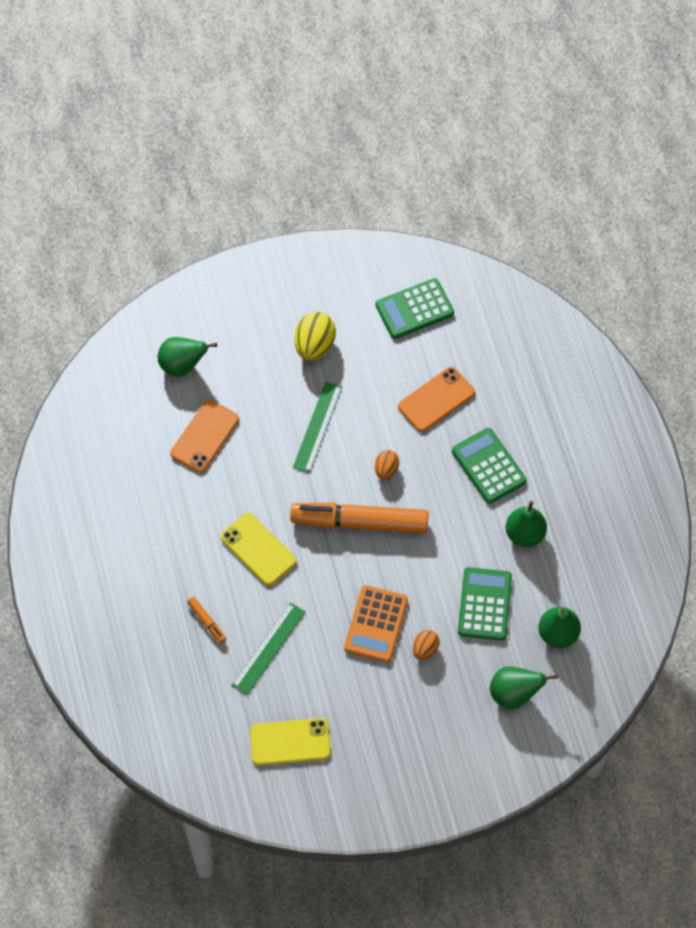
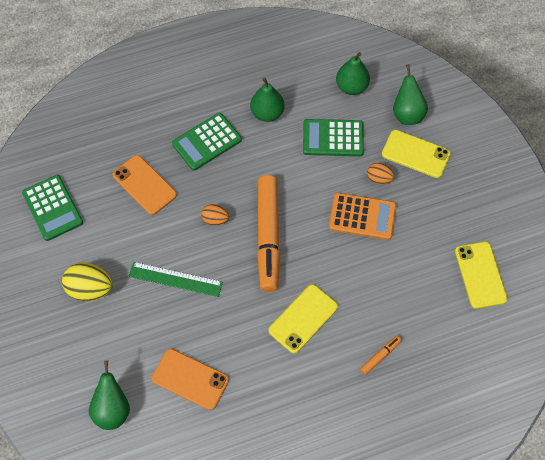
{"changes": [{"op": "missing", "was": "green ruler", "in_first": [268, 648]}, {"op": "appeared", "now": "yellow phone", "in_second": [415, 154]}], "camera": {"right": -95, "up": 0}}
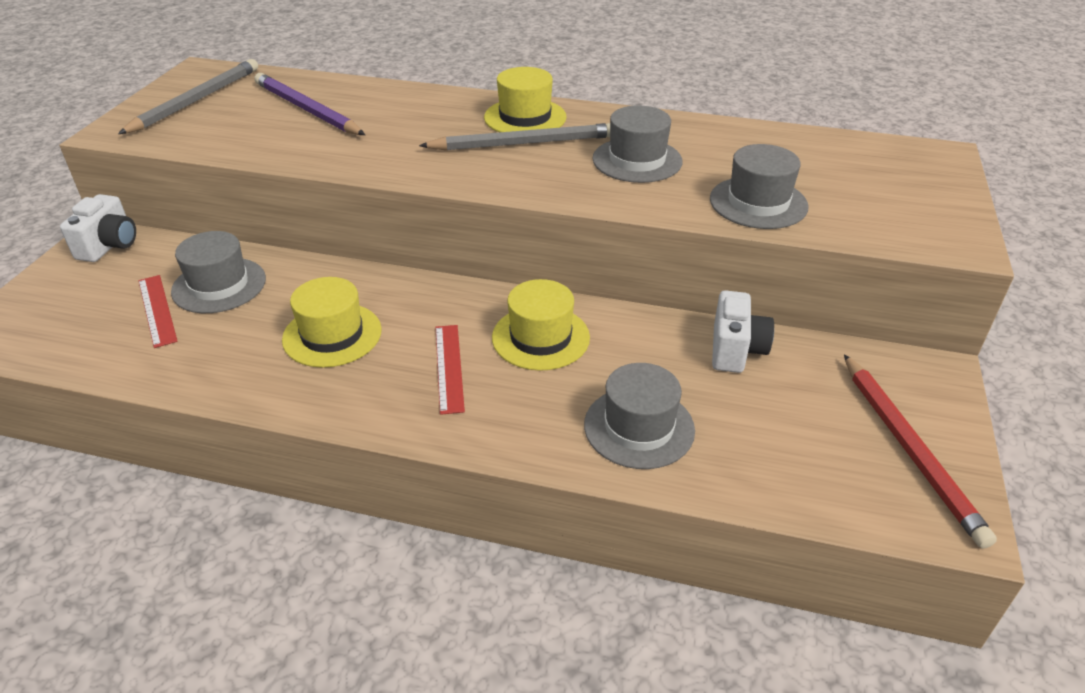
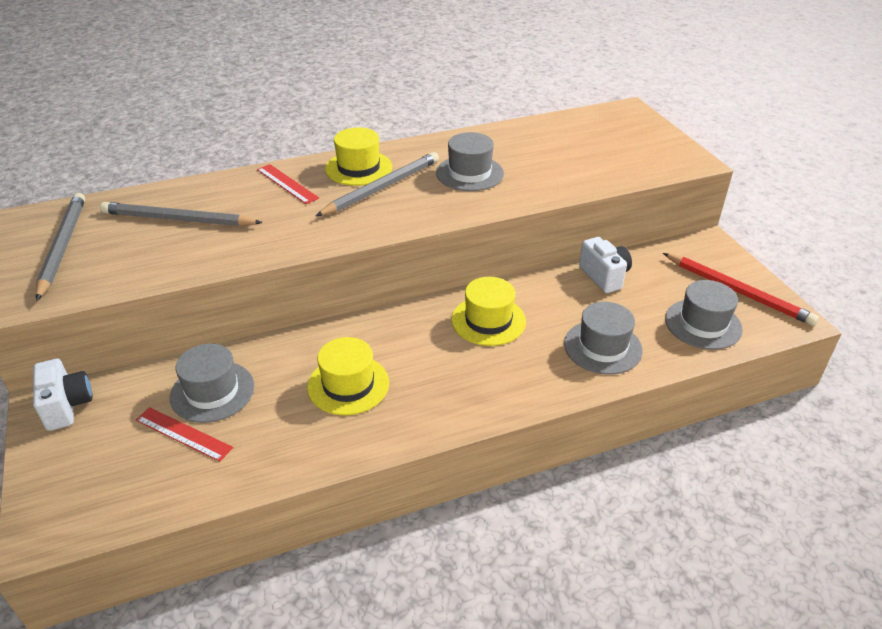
{"changes": [{"op": "colour", "was": "purple pencil", "now": "grey pencil", "in_first": [307, 110], "in_second": [178, 220]}, {"op": "relocated", "was": "grey hat", "in_first": [758, 203], "in_second": [703, 324]}, {"op": "relocated", "was": "red ruler", "in_first": [449, 367], "in_second": [287, 183]}], "camera": {"right": -35, "up": 0}}
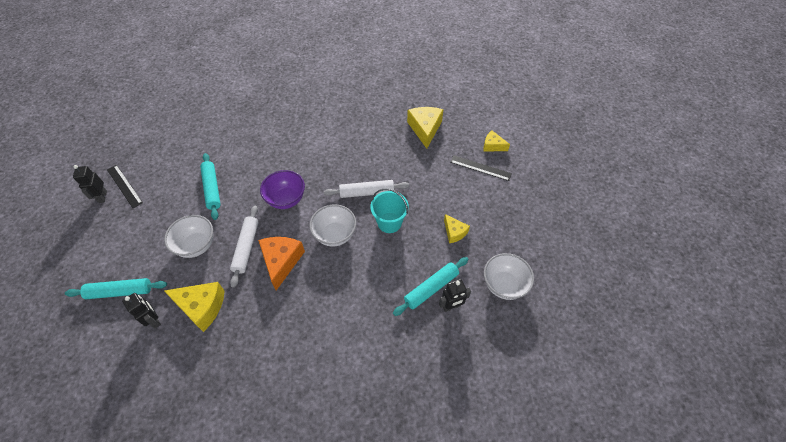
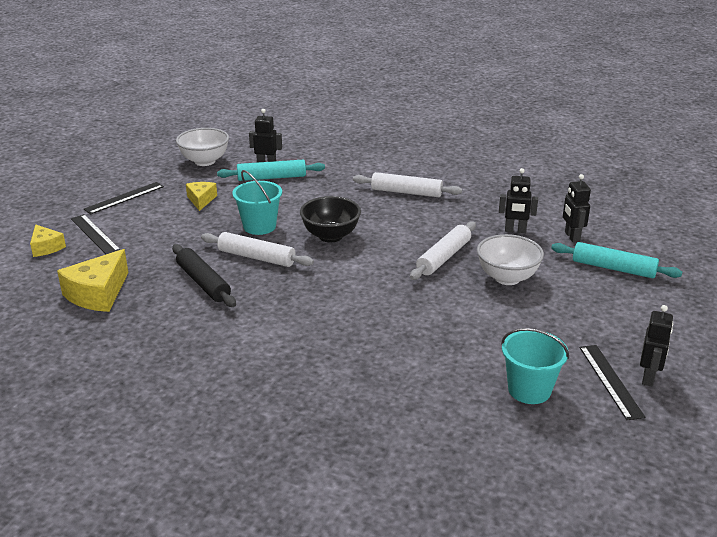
{"changes": [{"op": "missing", "was": "turquoise rolling pin", "in_first": [212, 189]}, {"op": "missing", "was": "purple bowl", "in_first": [286, 199]}, {"op": "colour", "was": "white bowl", "now": "black bowl", "in_first": [335, 235], "in_second": [330, 236]}, {"op": "missing", "was": "orange cheese", "in_first": [281, 261]}, {"op": "exchanged", "was": "yellow cheese", "now": "black robot", "in_first": [202, 307], "in_second": [515, 230]}, {"op": "appeared", "now": "white rolling pin", "in_second": [406, 192]}, {"op": "appeared", "now": "black ruler", "in_second": [124, 198]}, {"op": "appeared", "now": "black rolling pin", "in_second": [203, 282]}, {"op": "appeared", "now": "turquoise bucket", "in_second": [529, 390]}], "camera": {"right": -150, "up": -25}}
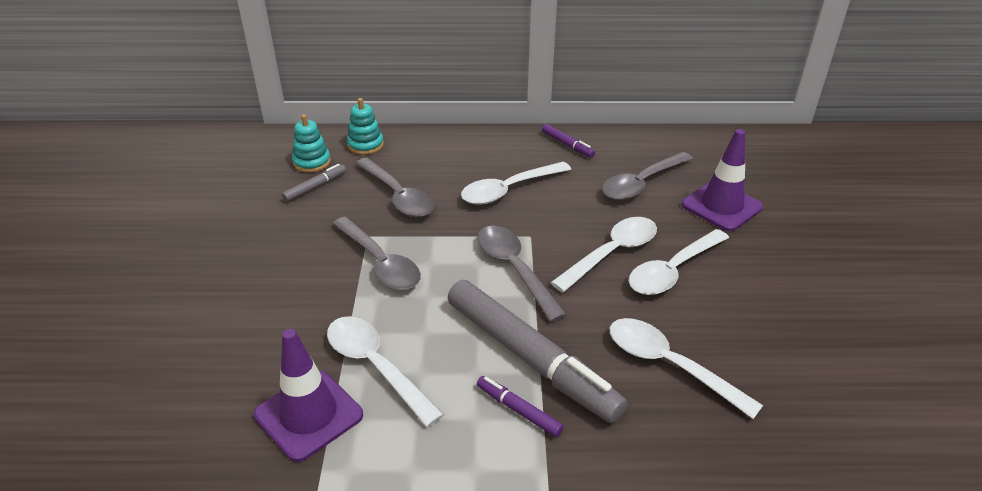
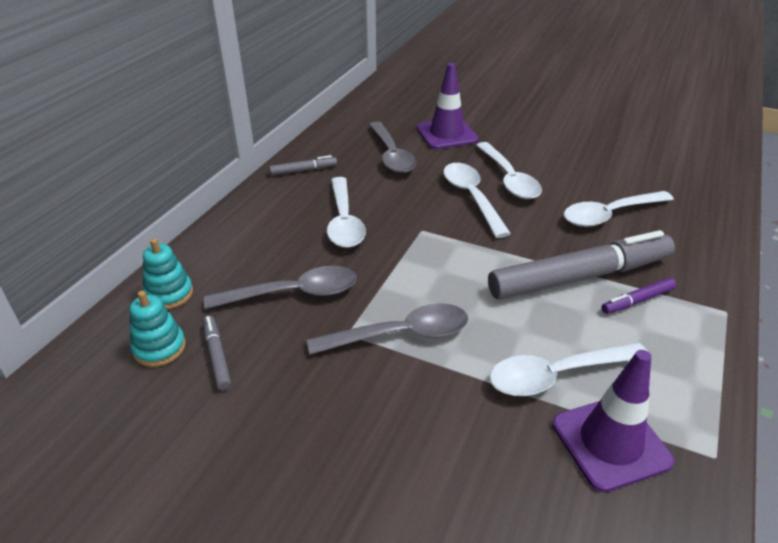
{"changes": [{"op": "colour", "was": "purple marker", "now": "grey marker", "in_first": [567, 145], "in_second": [303, 170]}, {"op": "missing", "was": "grey spoon", "in_first": [514, 269]}], "camera": {"right": -65, "up": 0}}
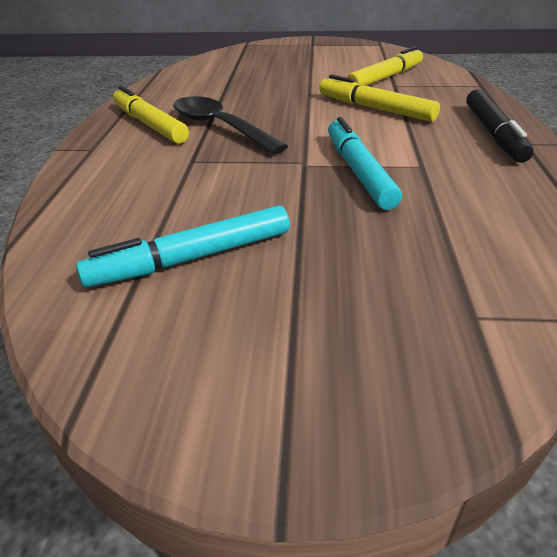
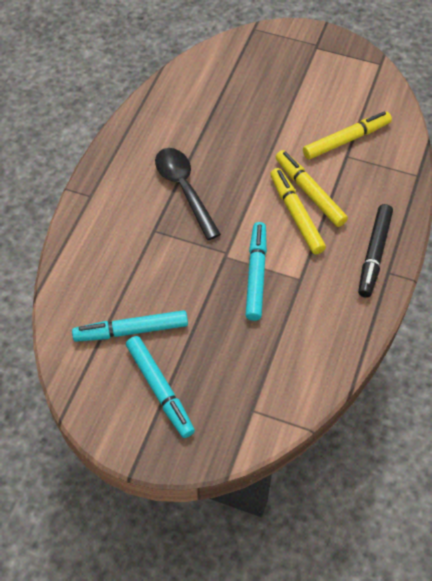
{"changes": [{"op": "relocated", "was": "yellow marker", "in_first": [149, 124], "in_second": [296, 215]}, {"op": "appeared", "now": "turquoise marker", "in_second": [160, 389]}], "camera": {"right": 15, "up": 20}}
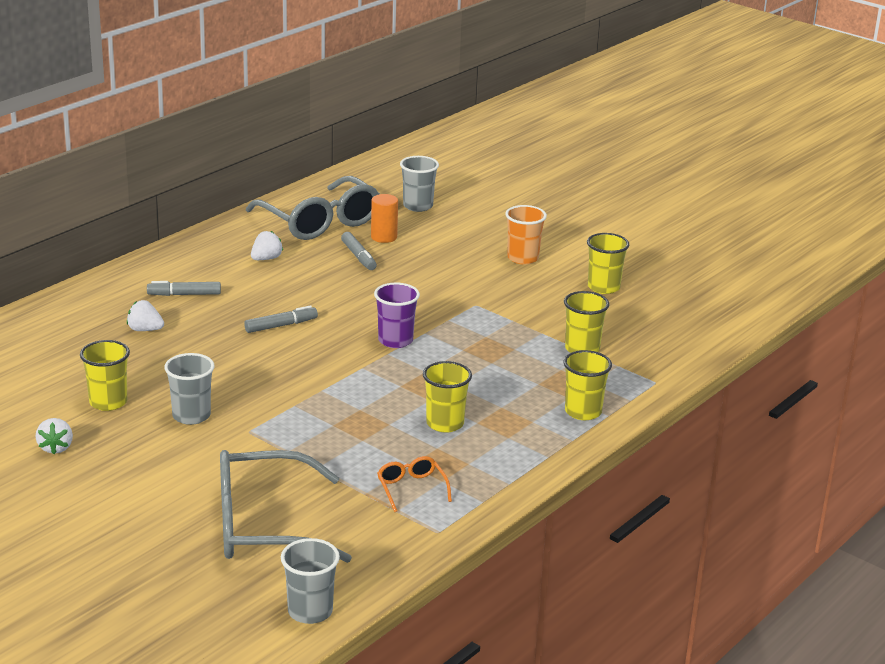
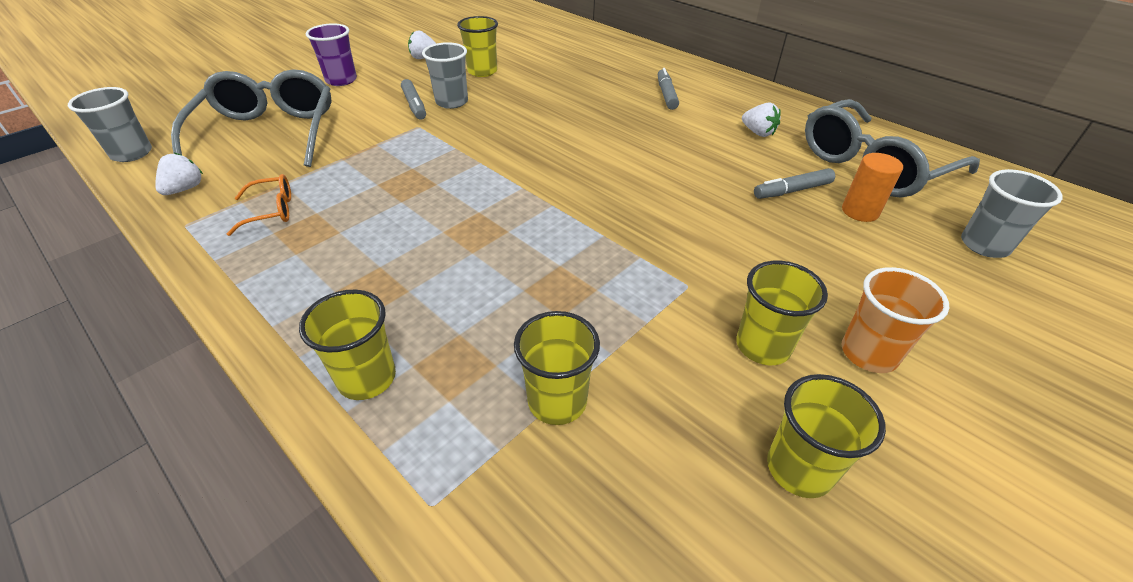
{"changes": [{"op": "relocated", "was": "purple cup", "in_first": [395, 340], "in_second": [341, 80]}, {"op": "relocated", "was": "white strawberry", "in_first": [145, 330], "in_second": [185, 189]}, {"op": "relocated", "was": "grey marker", "in_first": [281, 325], "in_second": [414, 105]}, {"op": "relocated", "was": "yellow cup", "in_first": [445, 423], "in_second": [763, 346]}], "camera": {"right": 95, "up": 15}}
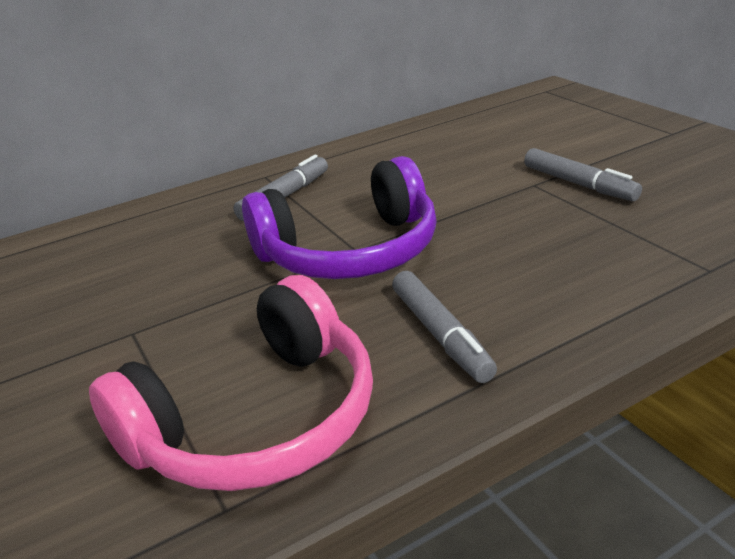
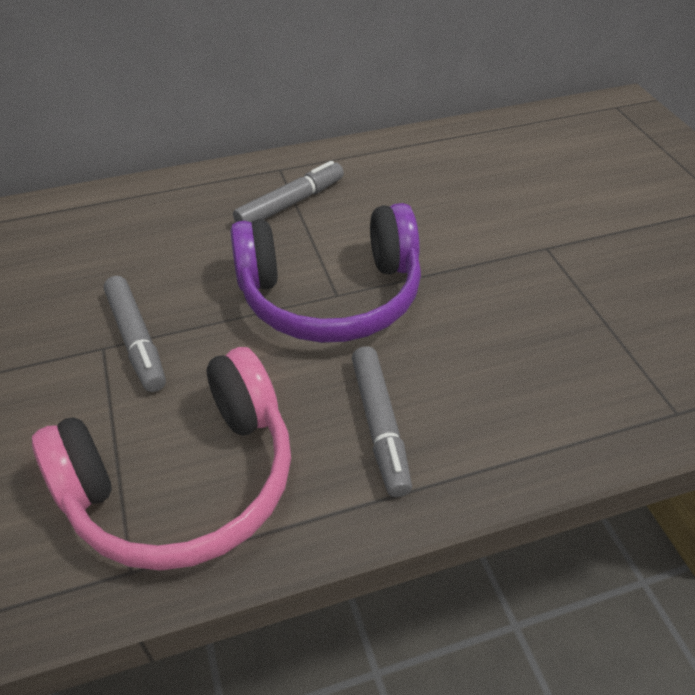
{"changes": [{"op": "relocated", "was": "grey marker", "in_first": [578, 184], "in_second": [136, 340]}], "camera": {"right": 10, "up": 15}}
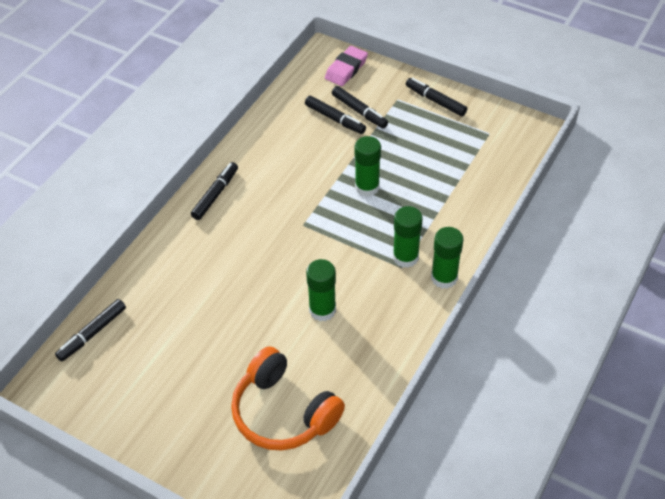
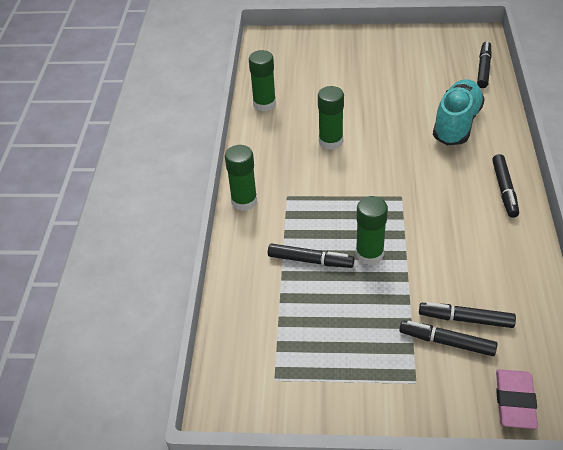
{"changes": [{"op": "relocated", "was": "black marker", "in_first": [435, 101], "in_second": [310, 260]}, {"op": "relocated", "was": "green glue stick", "in_first": [405, 257], "in_second": [264, 104]}, {"op": "missing", "was": "orange headphones", "in_first": [283, 412]}, {"op": "appeared", "now": "turquoise shoe", "in_second": [456, 124]}], "camera": {"right": 155, "up": -5}}
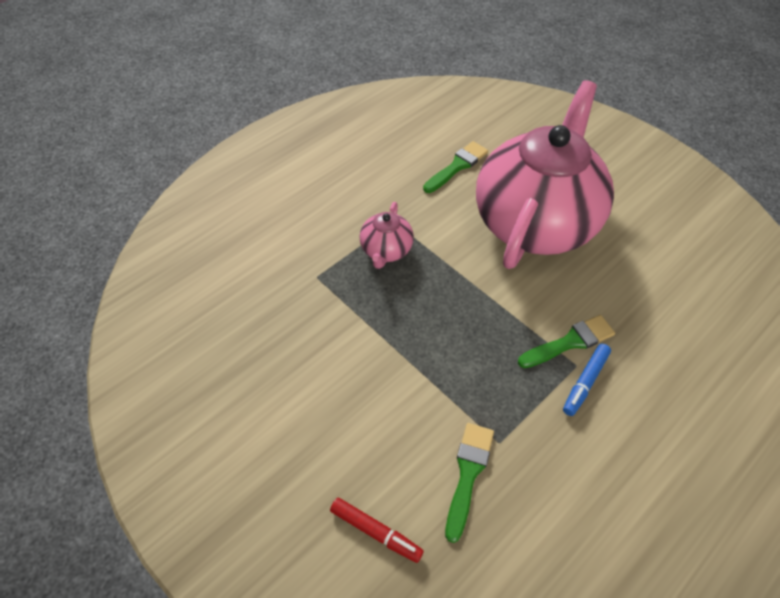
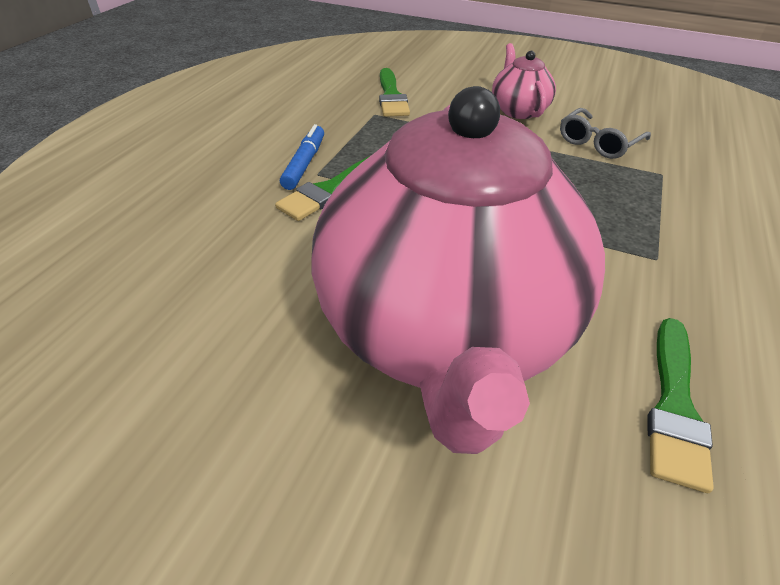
{"changes": [{"op": "relocated", "was": "pink teapot", "in_first": [386, 250], "in_second": [518, 110]}, {"op": "missing", "was": "red marker", "in_first": [376, 532]}, {"op": "appeared", "now": "grey glasses", "in_second": [598, 143]}], "camera": {"right": 155, "up": -10}}
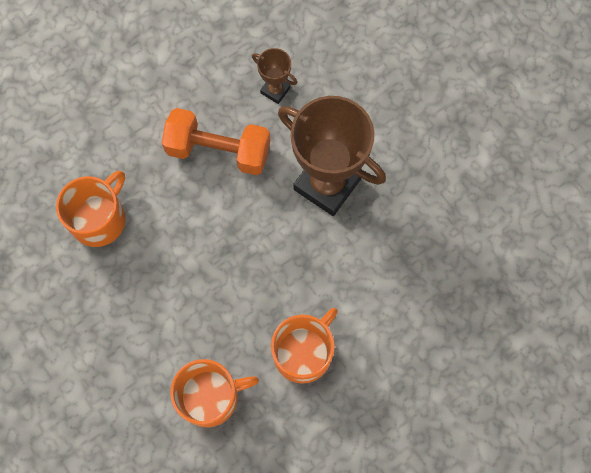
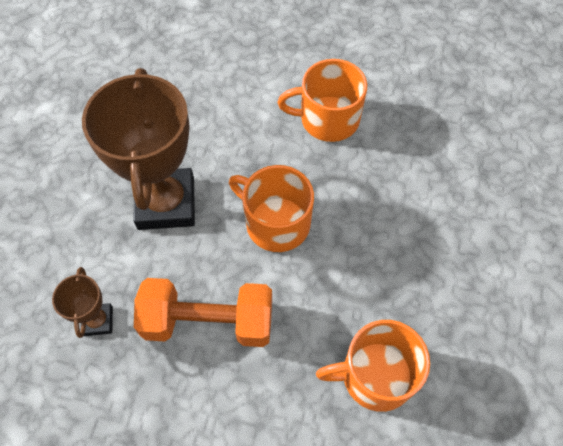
{"changes": [{"op": "spun", "was": "orange dumbbell", "in_first": [218, 151], "in_second": [208, 321], "clockwise": -60}, {"op": "relocated", "was": "orange mug", "in_first": [210, 396], "in_second": [276, 222]}], "camera": {"right": -130, "up": -10}}
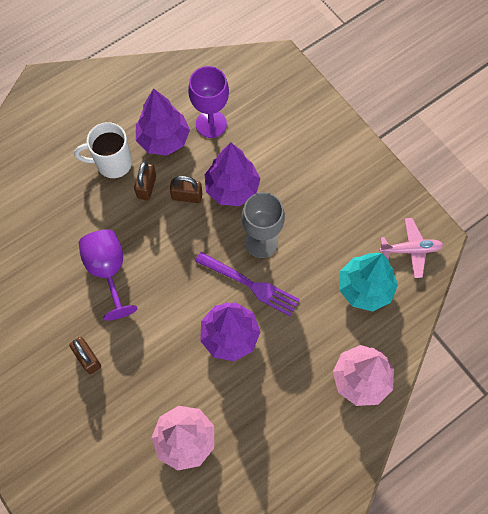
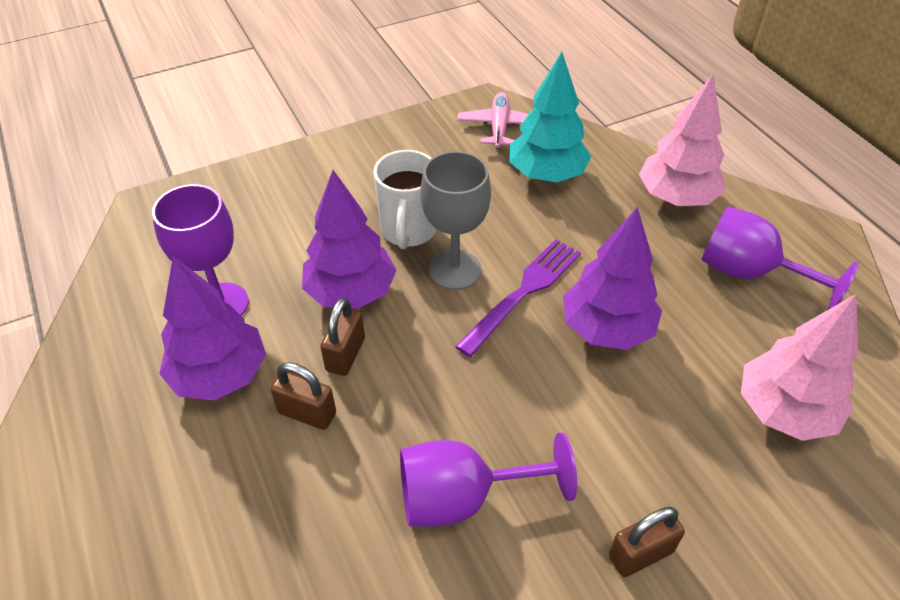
{"changes": [{"op": "relocated", "was": "white mug", "in_first": [112, 163], "in_second": [408, 231]}, {"op": "appeared", "now": "purple goblet", "in_second": [750, 273]}], "camera": {"right": -80, "up": -20}}
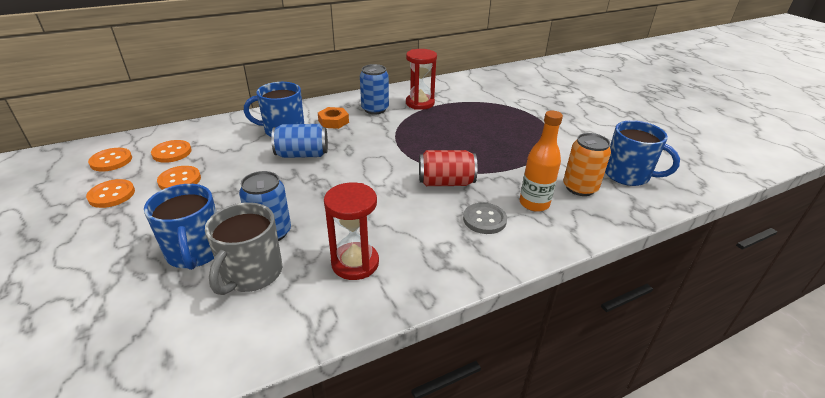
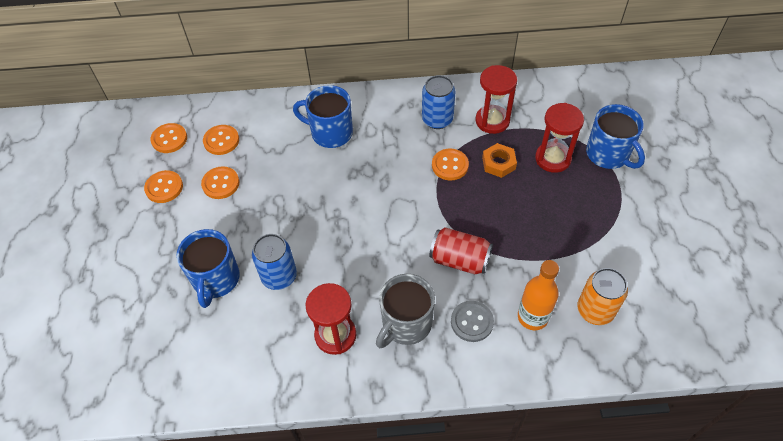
{"changes": [{"op": "relocated", "was": "orange nut", "in_first": [333, 121], "in_second": [498, 163]}, {"op": "relocated", "was": "blue mug", "in_first": [628, 175], "in_second": [608, 154]}, {"op": "missing", "was": "blue can", "in_first": [302, 154]}, {"op": "relocated", "was": "grey mug", "in_first": [251, 274], "in_second": [406, 324]}, {"op": "appeared", "now": "red hourglass", "in_second": [553, 158]}, {"op": "appeared", "now": "orange button", "in_second": [450, 165]}], "camera": {"right": 25, "up": 20}}
